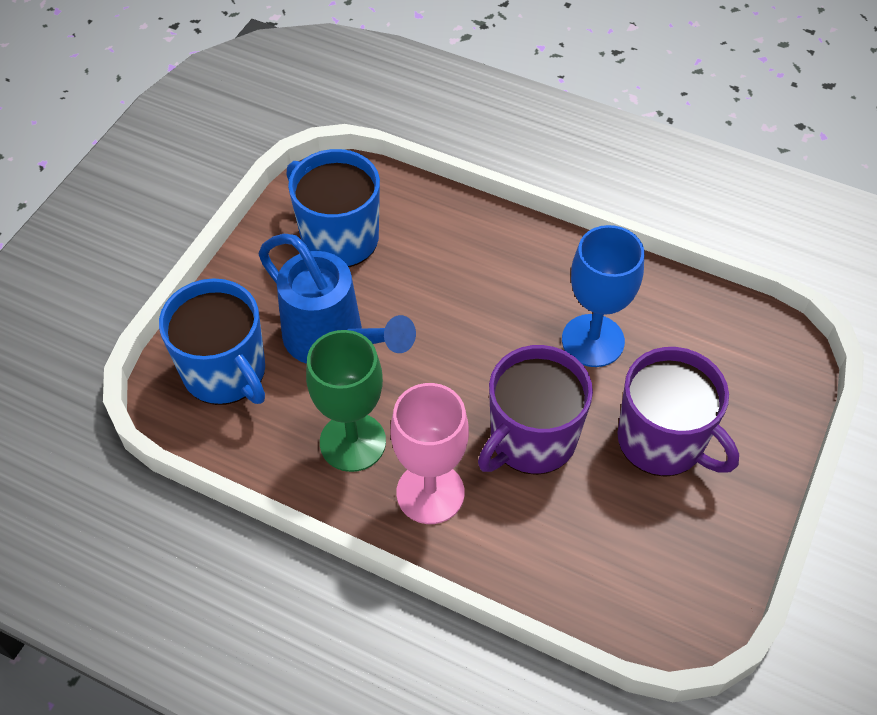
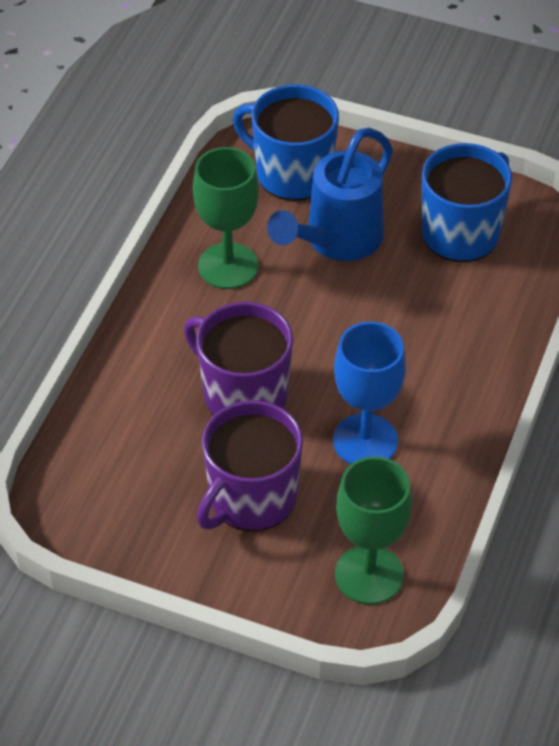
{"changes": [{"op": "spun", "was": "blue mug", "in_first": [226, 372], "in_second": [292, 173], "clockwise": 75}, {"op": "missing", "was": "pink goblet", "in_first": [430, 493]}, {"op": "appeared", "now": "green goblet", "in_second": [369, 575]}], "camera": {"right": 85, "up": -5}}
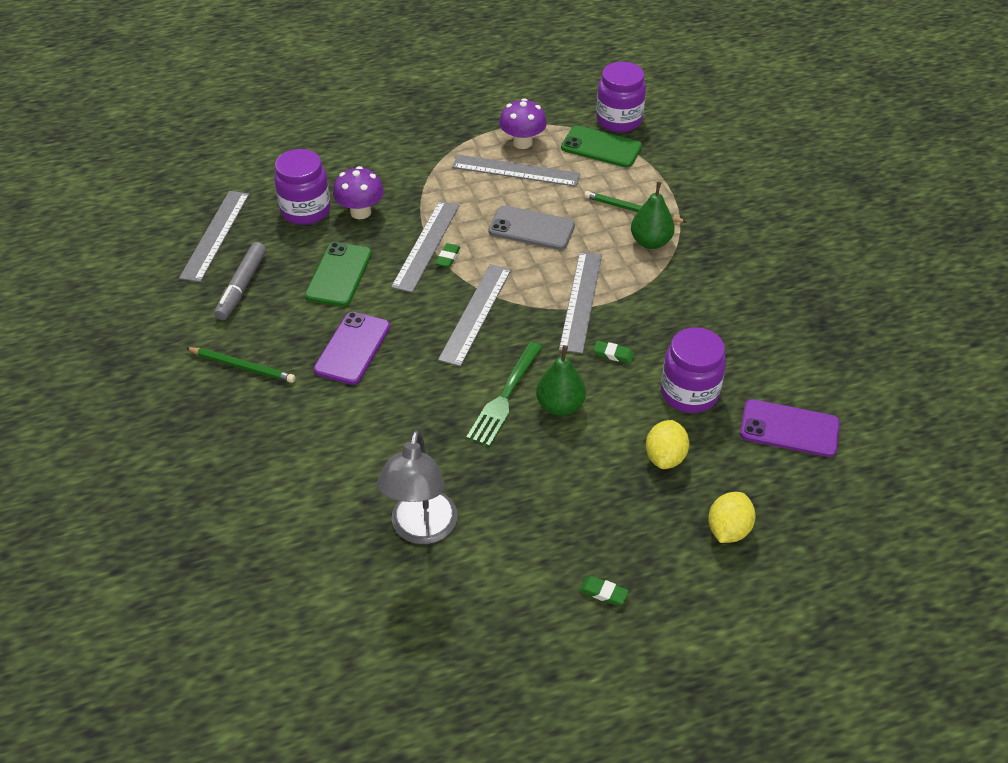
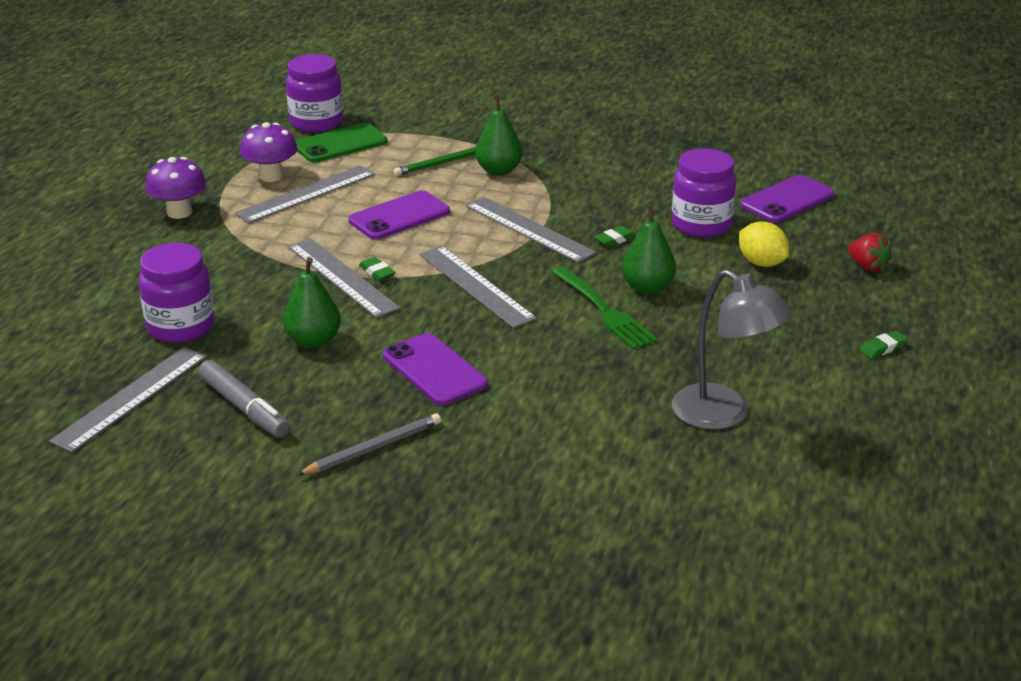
{"changes": [{"op": "relocated", "was": "purple mushroom", "in_first": [360, 212], "in_second": [179, 212]}, {"op": "spun", "was": "grey ruler", "in_first": [215, 235], "in_second": [131, 398], "clockwise": 75}, {"op": "colour", "was": "grey phone", "now": "purple phone", "in_first": [531, 228], "in_second": [399, 216]}, {"op": "exchanged", "was": "green phone", "now": "green pear", "in_first": [339, 275], "in_second": [313, 341]}, {"op": "colour", "was": "green pencil", "now": "grey pencil", "in_first": [242, 366], "in_second": [373, 448]}, {"op": "exchanged", "was": "yellow lemon", "now": "red strawberry", "in_first": [728, 530], "in_second": [867, 267]}], "camera": {"right": -55, "up": -15}}
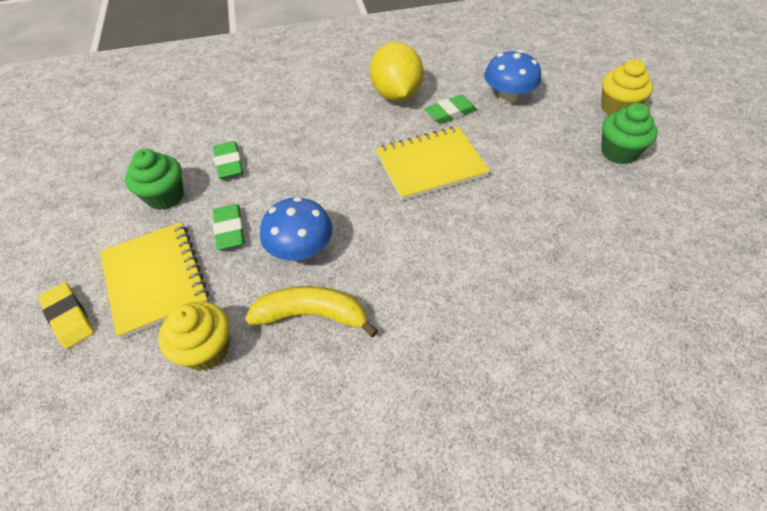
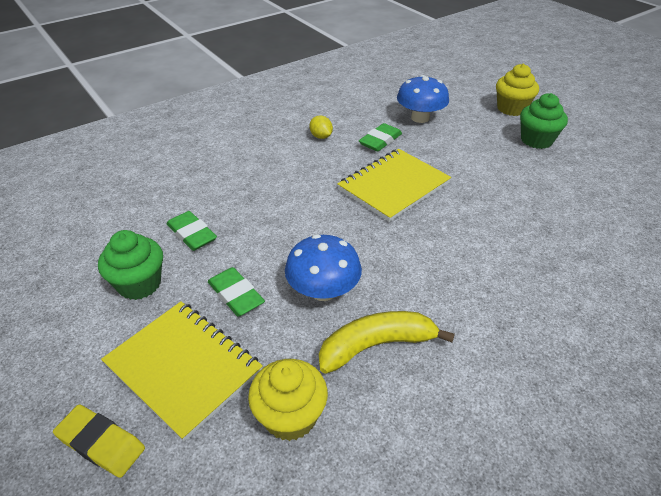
{"changes": [{"op": "size", "was": "yellow lemon", "in_first": [396, 95], "in_second": [321, 136], "ratio": 0.43}], "camera": {"right": -25, "up": -10}}
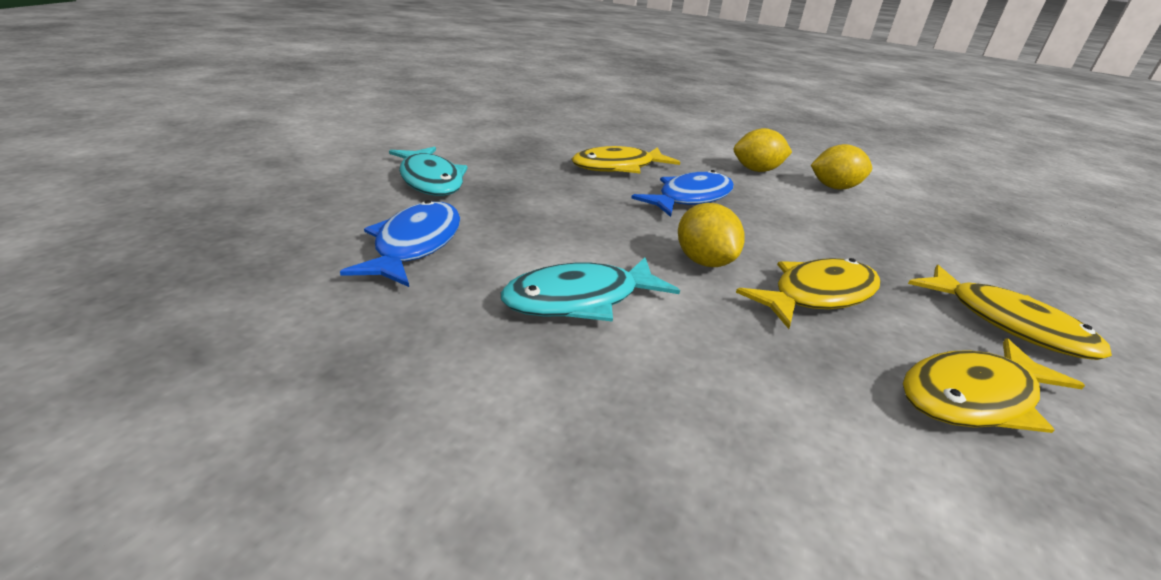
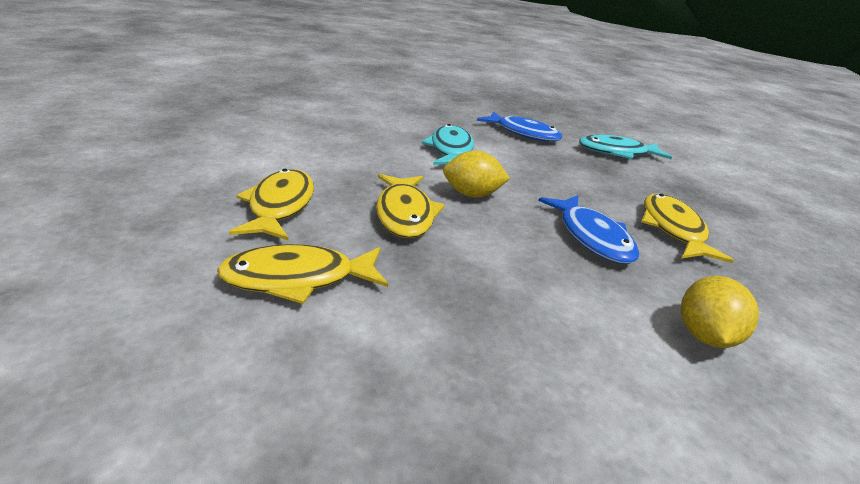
{"changes": [{"op": "missing", "was": "yellow lemon", "in_first": [834, 187]}], "camera": {"right": 115, "up": 0}}
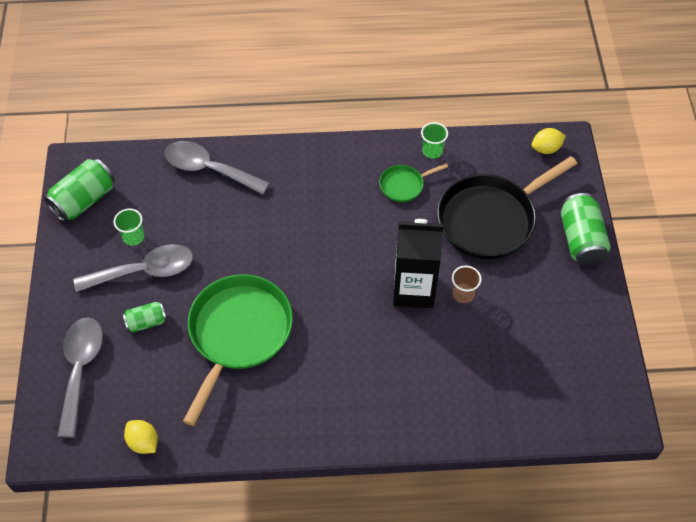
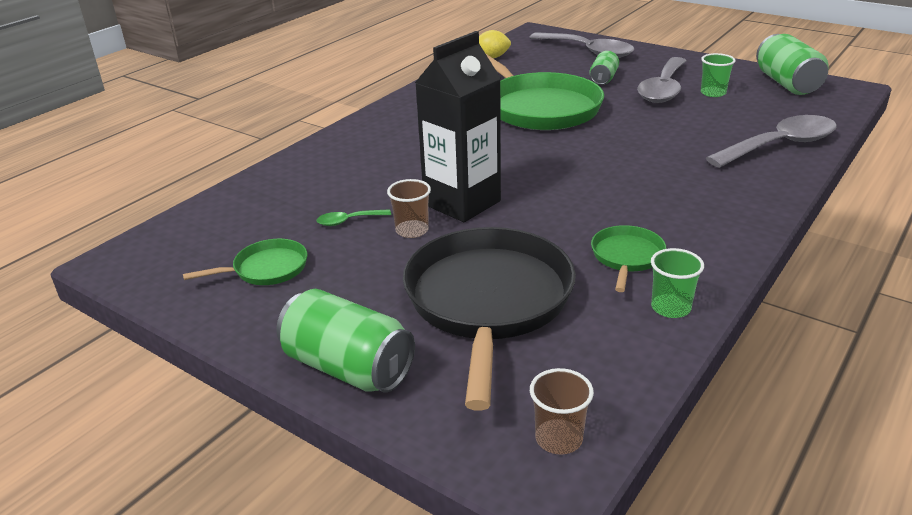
{"changes": [{"op": "exchanged", "was": "yellow lemon", "now": "brown cup", "in_first": [546, 149], "in_second": [559, 438]}, {"op": "appeared", "now": "green spoon", "in_second": [348, 221]}, {"op": "appeared", "now": "green pan", "in_second": [267, 269]}], "camera": {"right": 130, "up": -25}}
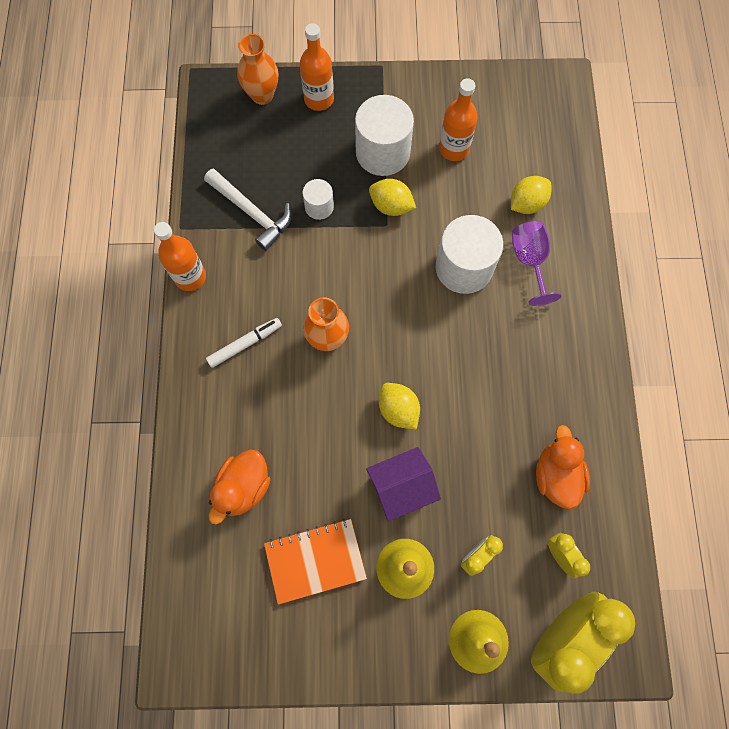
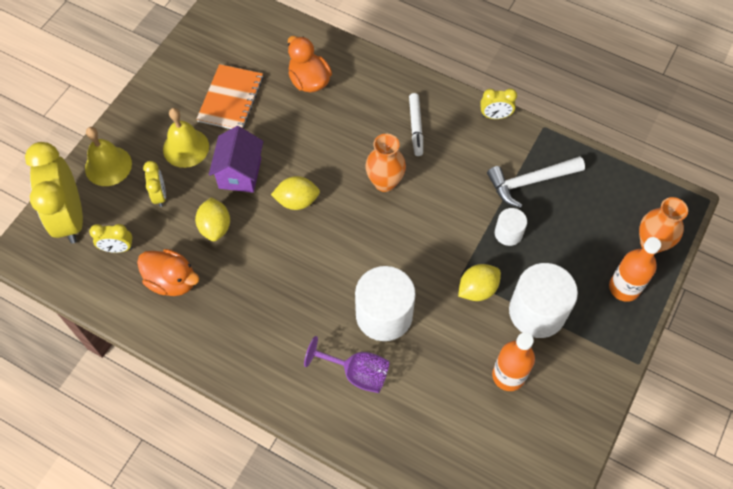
{"changes": [{"op": "relocated", "was": "yellow lemon", "in_first": [526, 204], "in_second": [215, 227]}, {"op": "exchanged", "was": "orange bottle", "now": "yellow clock", "in_first": [190, 277], "in_second": [495, 116]}], "camera": {"right": 120, "up": -10}}
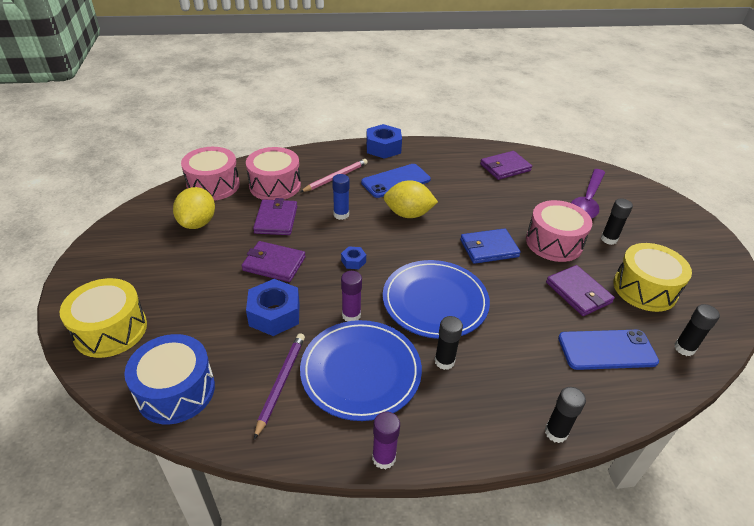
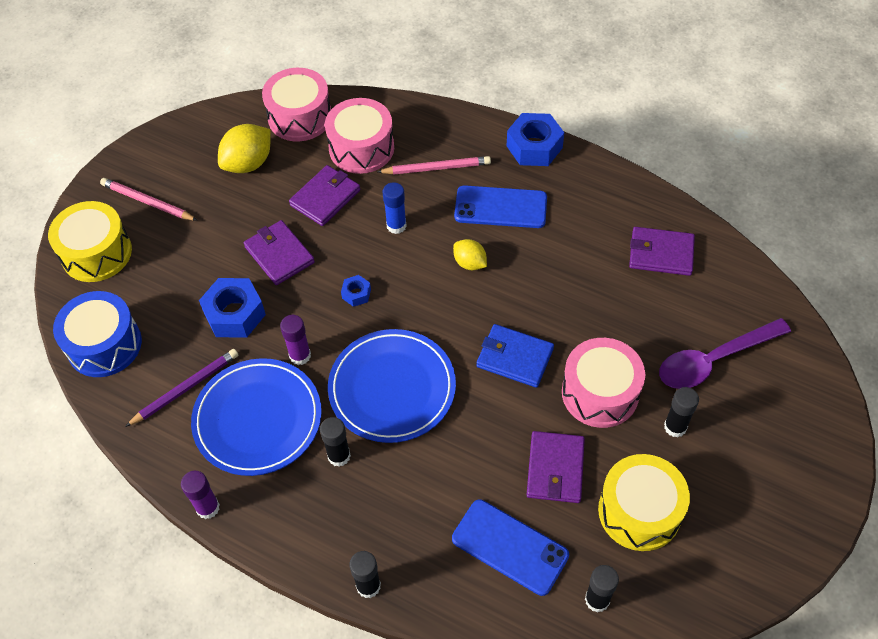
{"changes": [{"op": "size", "was": "yellow lemon", "in_first": [408, 214], "in_second": [470, 263], "ratio": 0.6}, {"op": "appeared", "now": "pink pencil", "in_second": [148, 202]}], "camera": {"right": 40, "up": 15}}
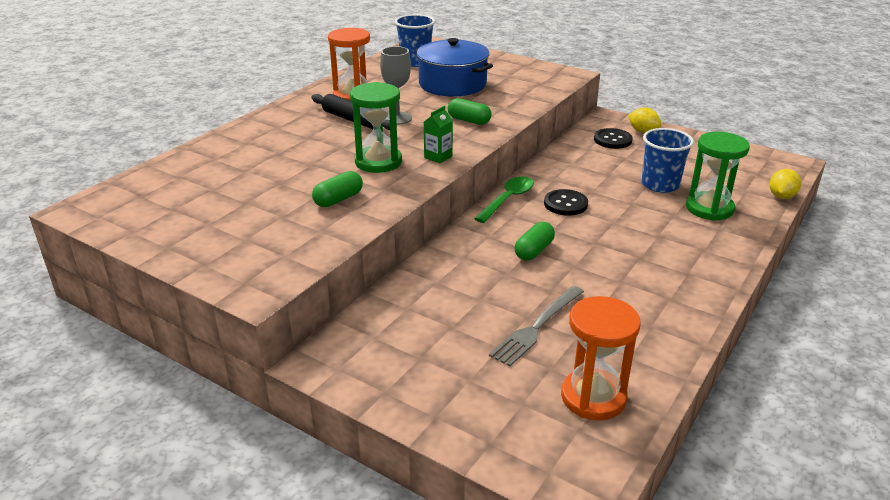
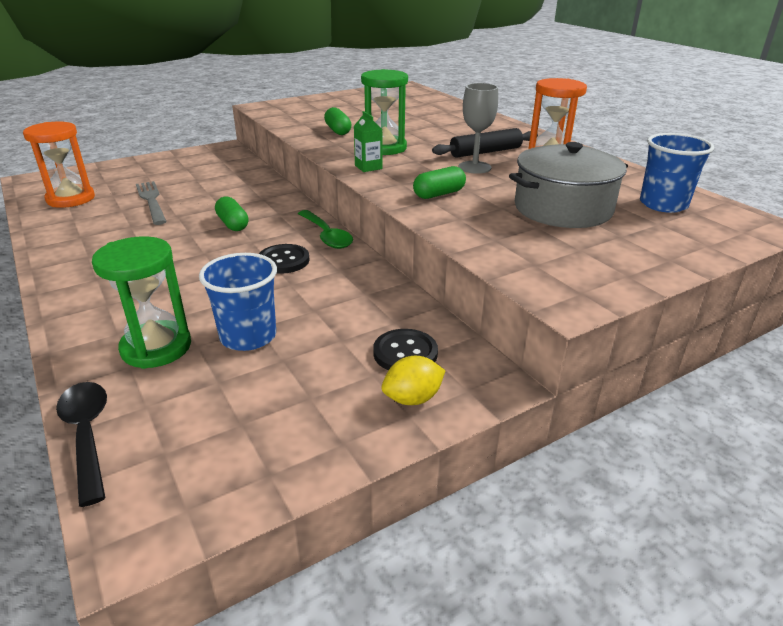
{"changes": [{"op": "colour", "was": "blue pot", "now": "grey pot", "in_first": [452, 84], "in_second": [563, 209]}, {"op": "exchanged", "was": "yellow lemon", "now": "black spoon", "in_first": [781, 196], "in_second": [87, 435]}], "camera": {"right": 115, "up": 0}}
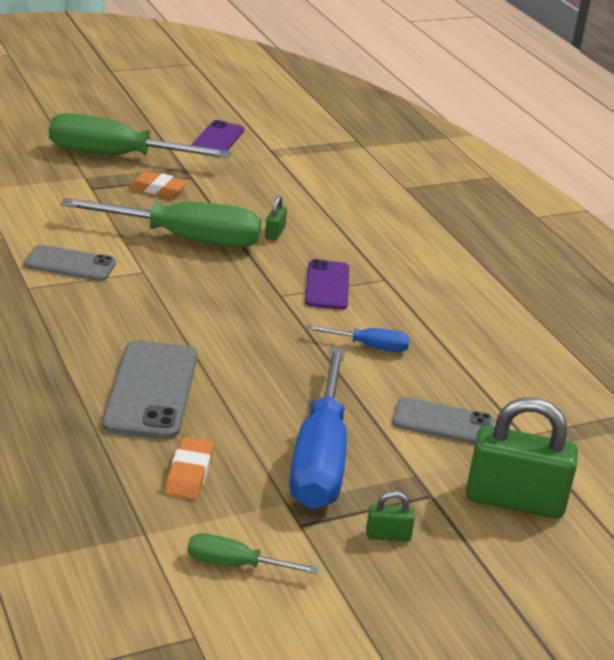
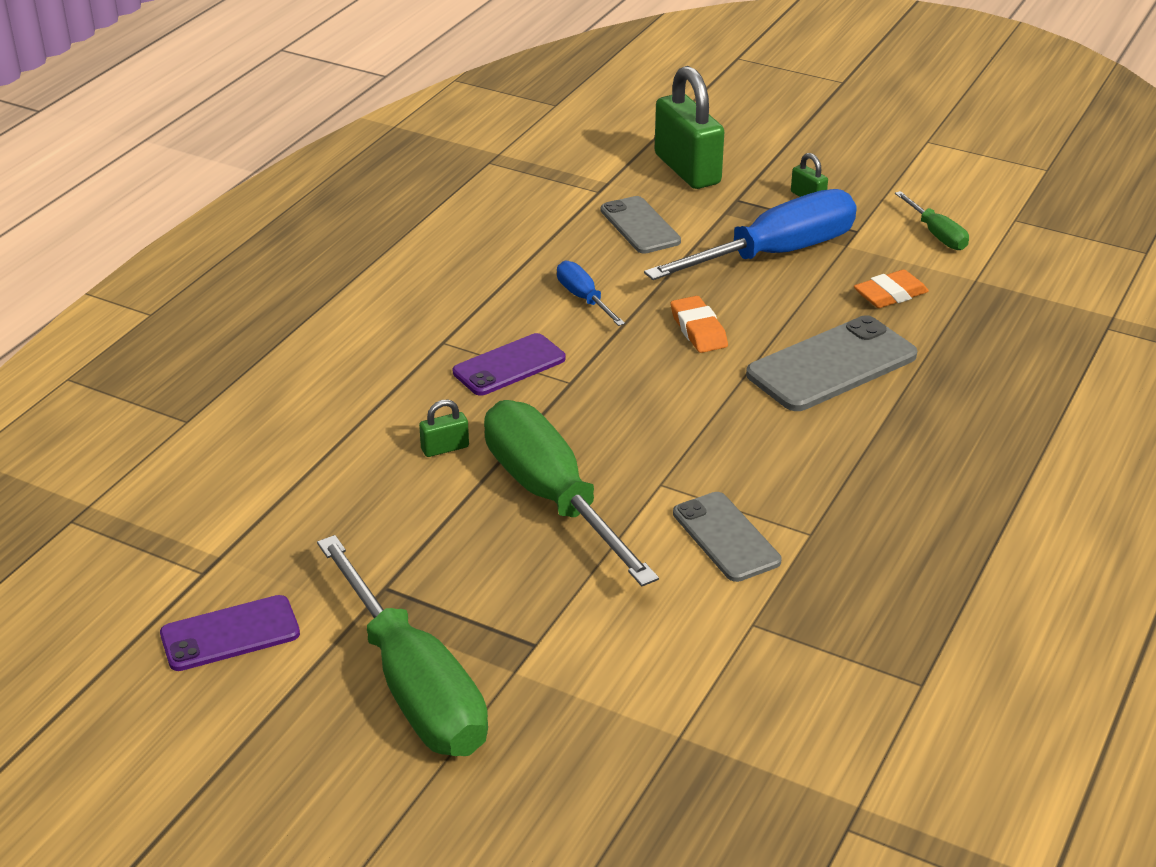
{"changes": [{"op": "relocated", "was": "orange eraser", "in_first": [158, 189], "in_second": [698, 330]}], "camera": {"right": -125, "up": 5}}
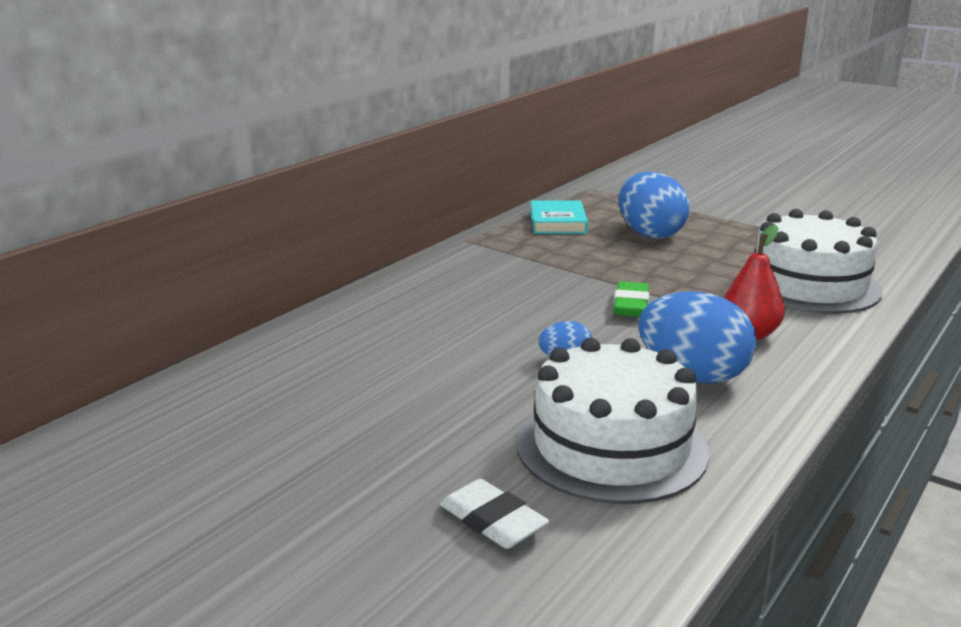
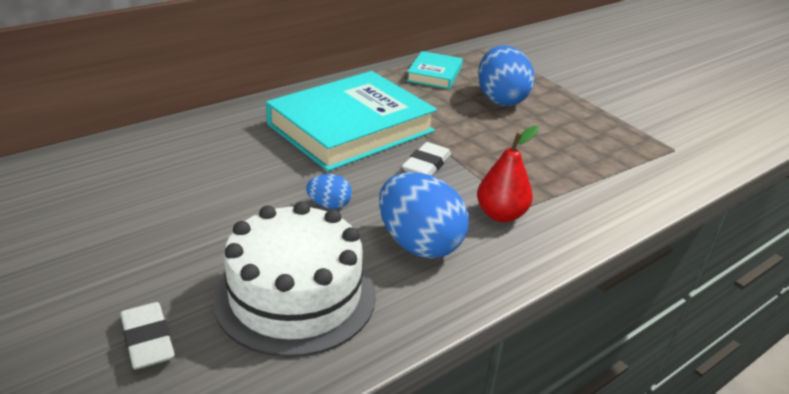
{"changes": [{"op": "missing", "was": "white cake", "in_first": [809, 285]}, {"op": "colour", "was": "green eraser", "now": "white eraser", "in_first": [631, 305], "in_second": [426, 165]}, {"op": "appeared", "now": "turquoise book", "in_second": [351, 128]}], "camera": {"right": 15, "up": 10}}
